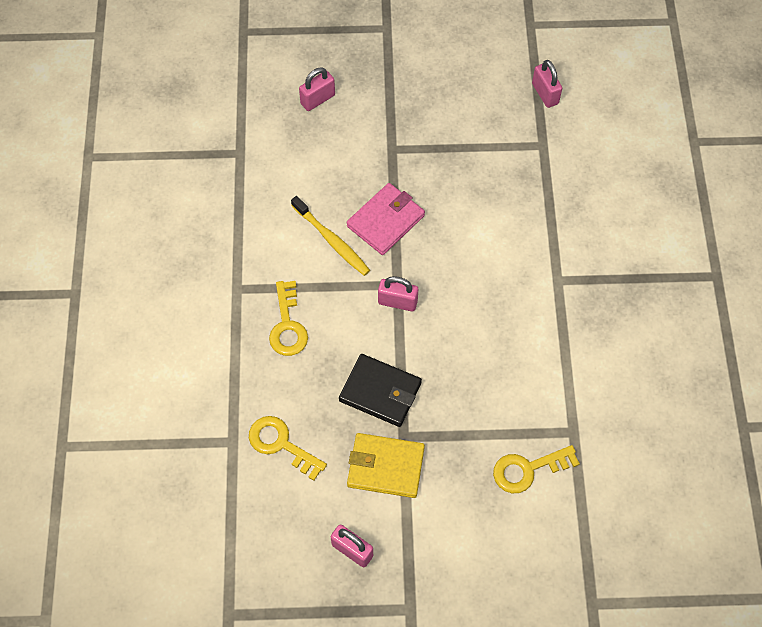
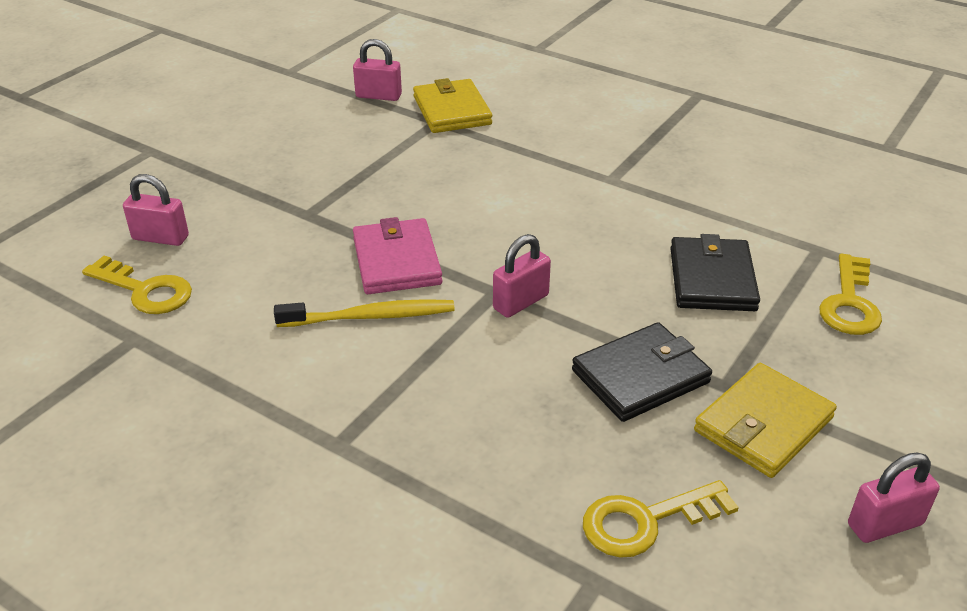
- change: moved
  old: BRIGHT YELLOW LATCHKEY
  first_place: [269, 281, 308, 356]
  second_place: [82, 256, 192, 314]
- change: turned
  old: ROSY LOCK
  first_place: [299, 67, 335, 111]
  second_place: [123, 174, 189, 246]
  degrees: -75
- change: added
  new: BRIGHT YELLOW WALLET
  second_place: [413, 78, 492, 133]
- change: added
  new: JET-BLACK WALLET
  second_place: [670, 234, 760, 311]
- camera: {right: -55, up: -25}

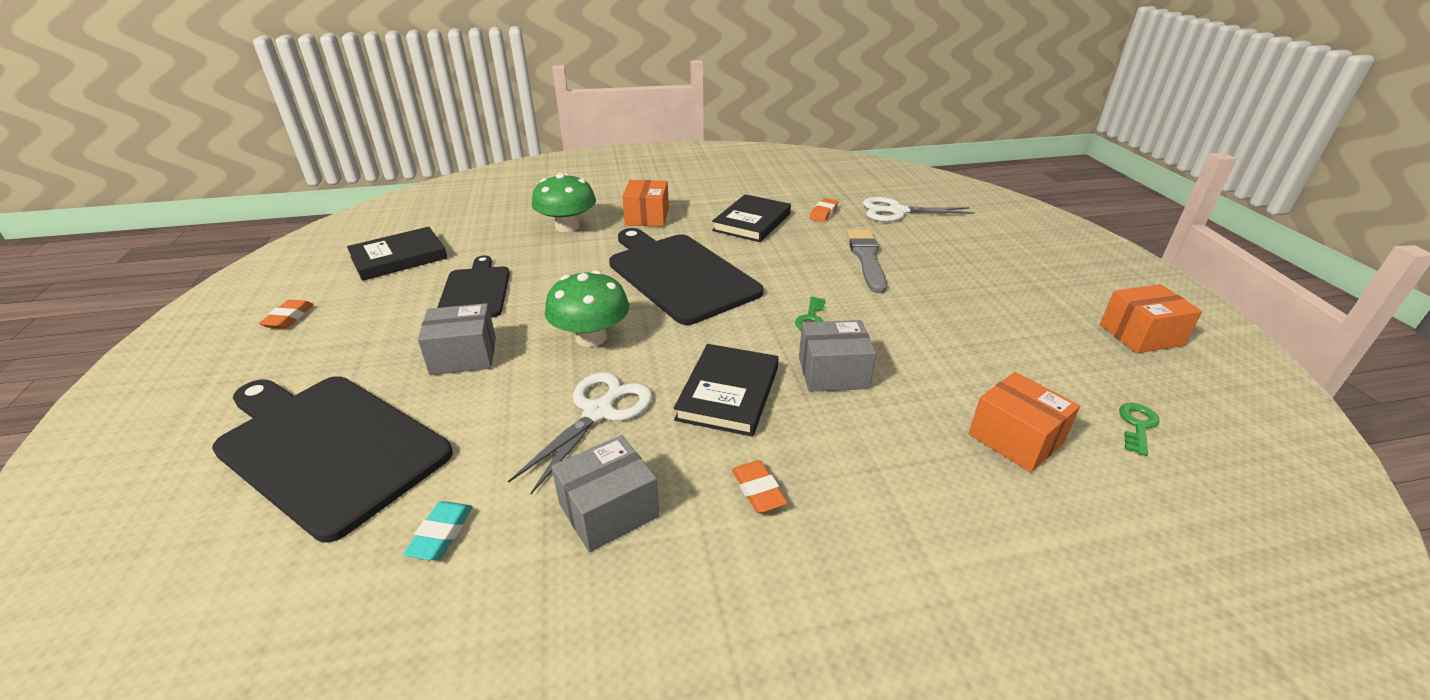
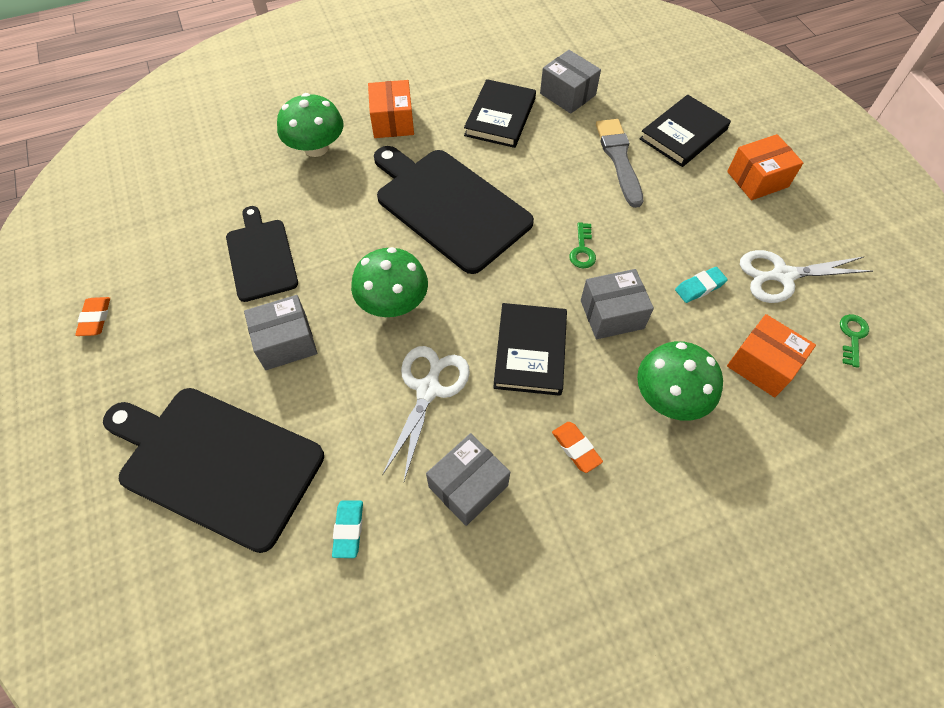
- change: replaced
  old: ORANGE-COLOURED ERASER
  new: GREY BOX
  first_place: [809, 198, 838, 222]
  second_place: [540, 50, 601, 114]
- change: added
  new: LEAF-GREEN MUSHROOM
  second_place: [637, 341, 723, 421]
- change: moved
  old: JET-BLACK HARDCOVER
  first_place: [347, 227, 448, 281]
  second_place: [639, 95, 731, 167]
- change: added
  new: AQUA ERASER
  second_place: [675, 267, 728, 303]
- change: moved
  old: ORANGE-COLOURED BOX
  first_place: [1100, 284, 1202, 353]
  second_place: [727, 134, 803, 200]
- change: moved
  old: PURE WHITE SCISSORS
  first_place: [863, 197, 974, 222]
  second_place: [740, 250, 873, 303]
- camera: {right: -10, up: 25}

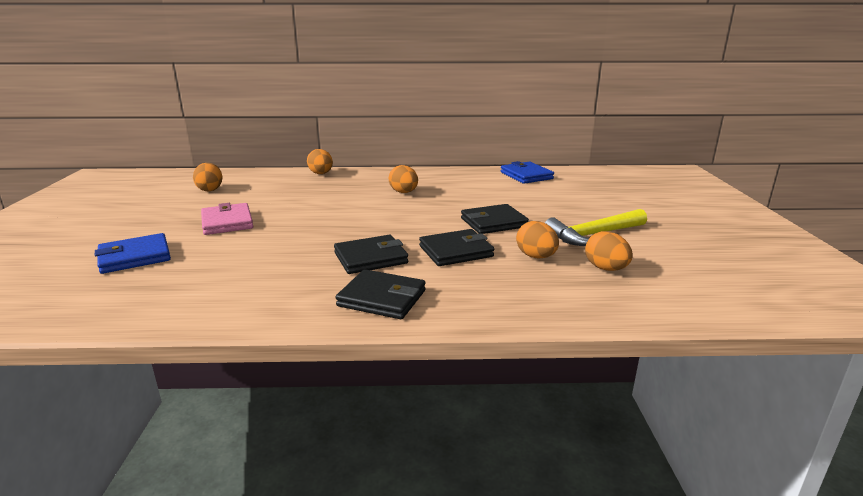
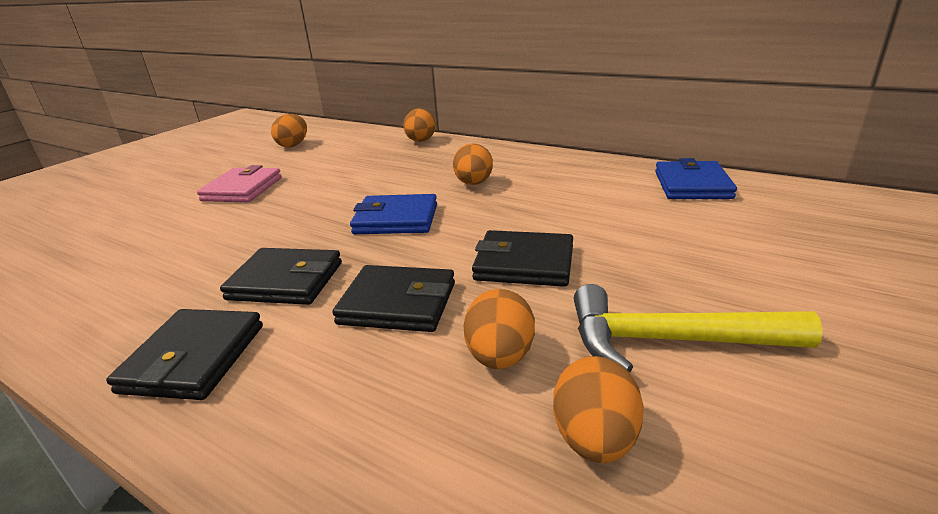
- change: turned
  old: JET-BLACK WALLET
  first_place: [336, 269, 426, 319]
  second_place: [106, 309, 263, 400]
  degrees: 45
- change: moved
  old: ROYAL BLUE WALLET
  first_place: [95, 233, 171, 274]
  second_place: [350, 194, 437, 234]
- camera: {right: 35, up: 5}

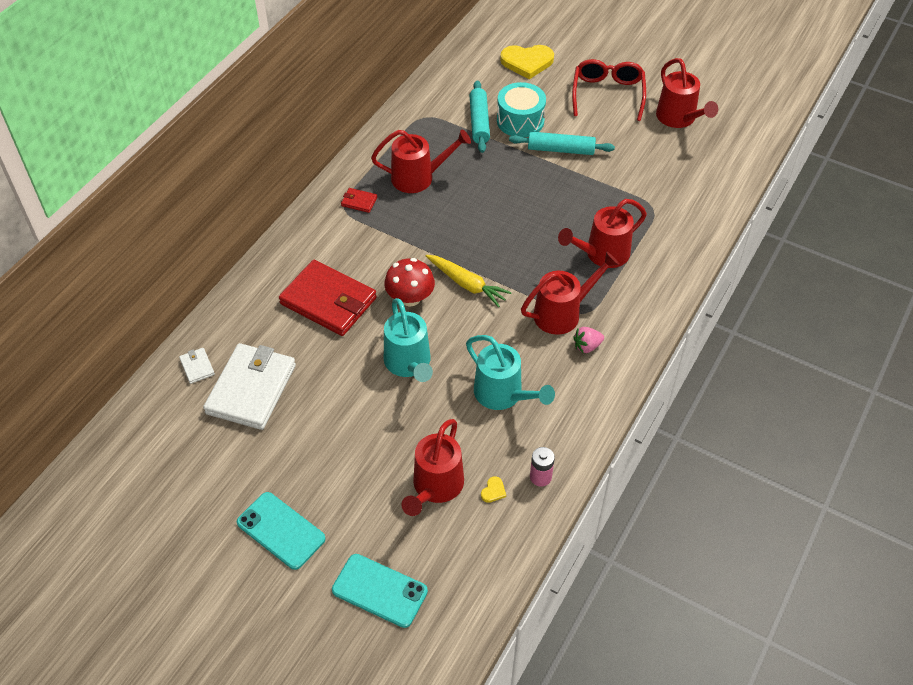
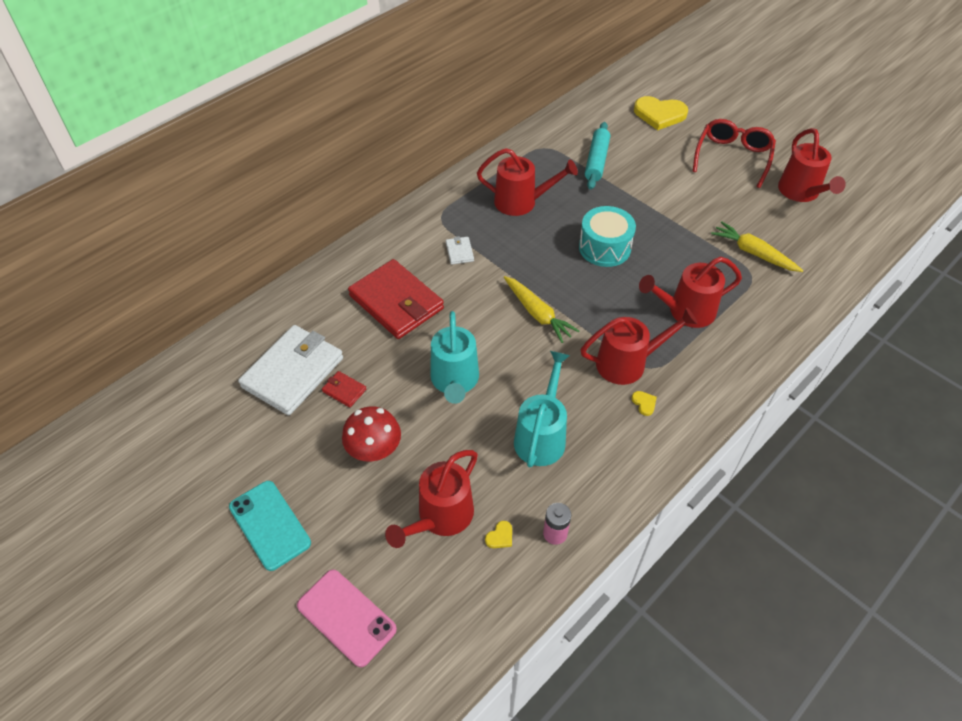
- change: recoloured
  old: AQUA MOBILE PHONE
  new: ROSY MOBILE PHONE
  first_place: [332, 554, 428, 628]
  second_place: [297, 569, 397, 667]
- change: moved
  old: CRIMSON WALLET
  first_place: [341, 188, 377, 213]
  second_place: [322, 371, 367, 408]
- change: moved
  old: CRIMSON MUSHROOM
  first_place: [384, 258, 435, 306]
  second_place: [342, 407, 401, 461]
- change: moved
  old: PURE WHITE WALLET
  first_place: [179, 348, 215, 384]
  second_place: [446, 236, 474, 265]
- change: turned
  old: AQUA WATERING POT
  first_place: [466, 335, 555, 410]
  second_place: [514, 351, 570, 467]
  degrees: -135
- change: moved
  old: AQUA TOY DRUM
  first_place: [497, 82, 546, 137]
  second_place: [579, 206, 636, 267]
- change: replaced
  old: ROSY TOY STRAWBERRY
  new: BRIGHT YELLOW LOVE HEART
  first_place: [573, 327, 604, 353]
  second_place: [631, 391, 657, 416]
- change: added
  new: BRIGHT YELLOW ROOT VEGETABLE
  second_place: [711, 221, 803, 272]
- change: removed
  old: AQUA DOUGH ROLLER
  first_place: [509, 132, 615, 155]
- camera: {right: 15, up: 0}

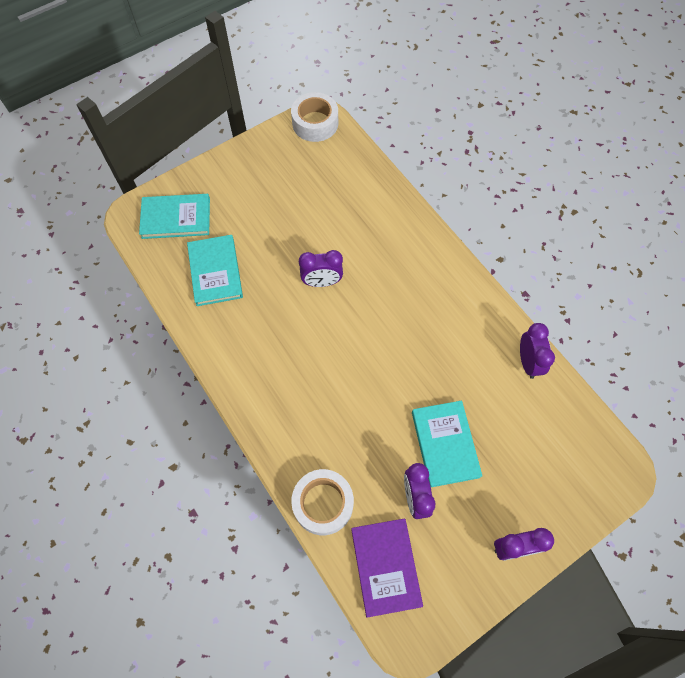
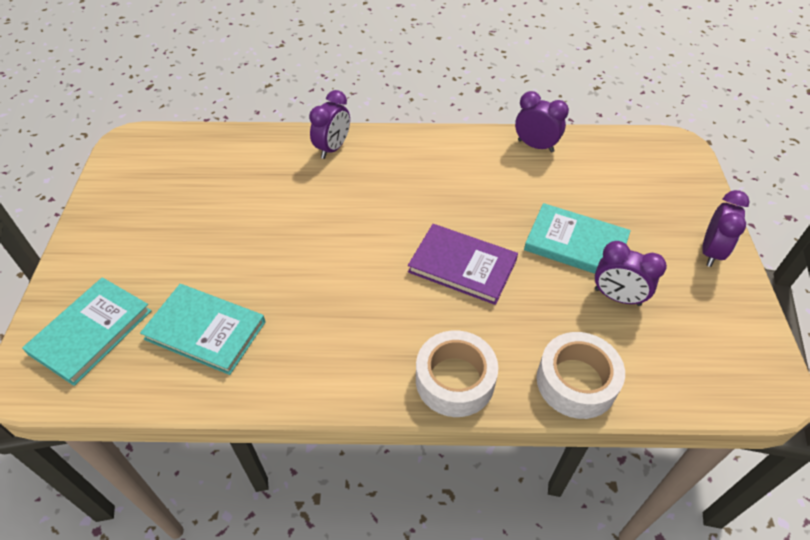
- change: moved
  old: PURPLE CLOCK
  first_place: [299, 250, 343, 287]
  second_place: [309, 90, 350, 159]
- change: moved
  old: PURPLE HARDCOVER
  first_place: [351, 518, 423, 618]
  second_place: [408, 224, 518, 305]
- change: moved
  old: PURE WHITE ROLL OF TAPE
  first_place: [291, 92, 338, 142]
  second_place: [416, 330, 498, 417]
- camera: {right: -55, up: -15}

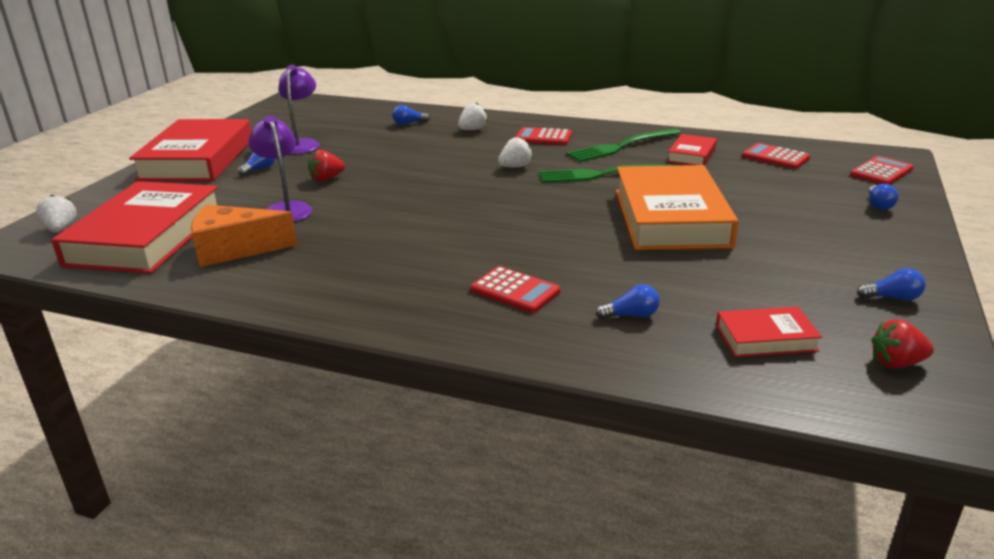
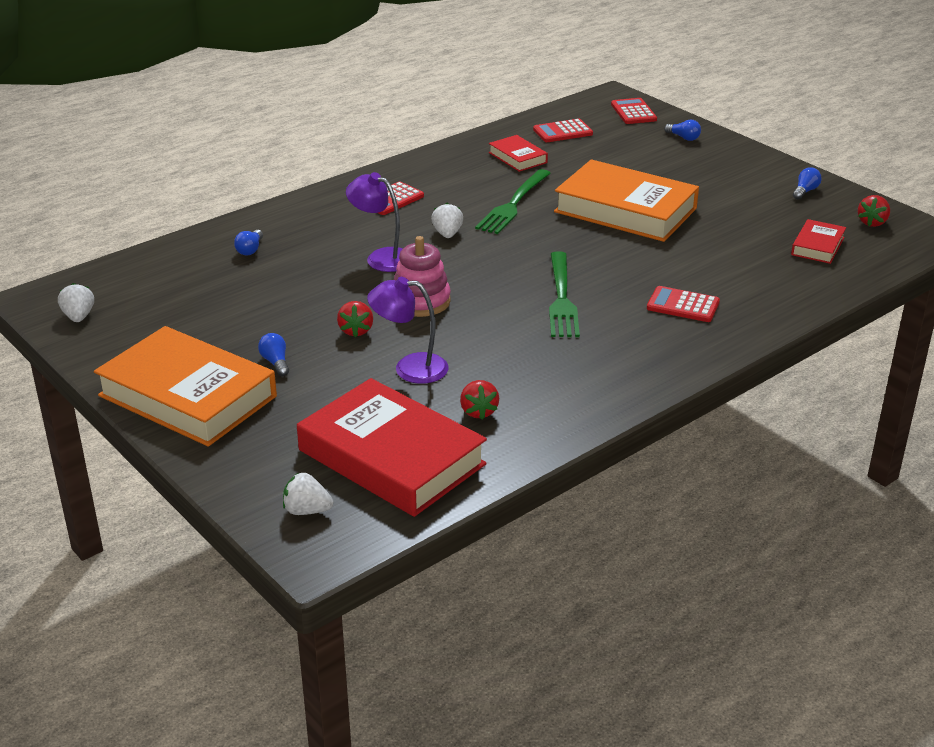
- change: moved
  old: PURE WHITE TOY STRAWBERRY
  first_place: [458, 103, 488, 130]
  second_place: [58, 283, 94, 322]
- change: recoloured
  old: CRIMSON HARDCOVER
  new: ORANGE-COLOURED HARDCOVER
  first_place: [129, 119, 251, 181]
  second_place: [94, 326, 277, 447]
- change: moved
  old: PURPLE LAMP
  first_place: [278, 65, 320, 154]
  second_place: [346, 172, 403, 272]
- change: added
  new: ROSY STACKING TOY
  second_place: [394, 236, 451, 317]
- change: replaced
  old: ORANGE-COLOURED CHEESE WEDGE
  new: CRIMSON TOY STRAWBERRY
  first_place: [191, 205, 297, 267]
  second_place: [460, 380, 499, 419]
- change: moved
  old: LEAF-GREEN DINNER FORK
  first_place: [567, 128, 681, 162]
  second_place: [549, 251, 580, 337]
- change: turned
  old: CRIMSON CALCULATOR
  first_place: [470, 266, 561, 313]
  second_place: [647, 286, 720, 322]
  degrees: -135
- change: removed
  old: ROYAL BLUE LIGHT BULB
  first_place: [596, 284, 660, 319]
- camera: {right: -60, up: 5}

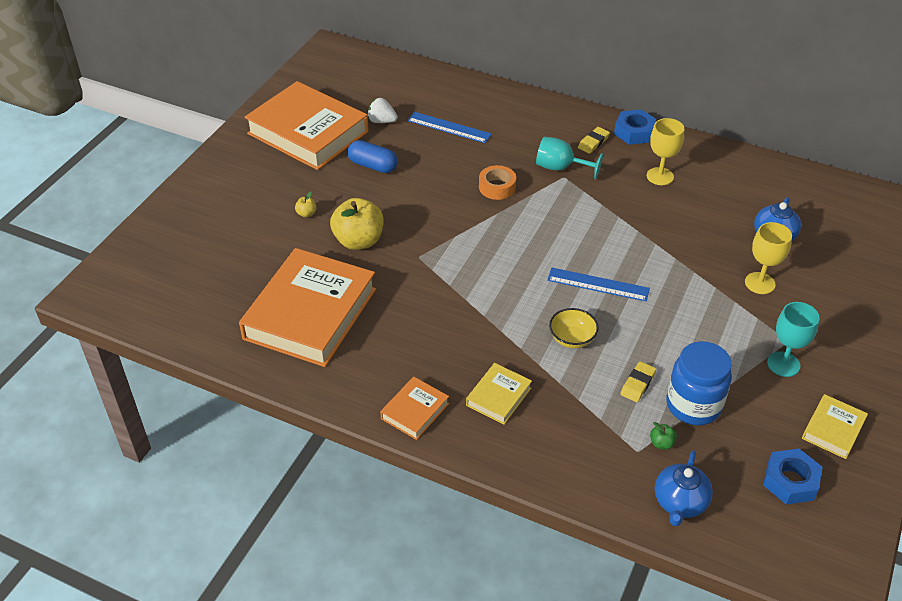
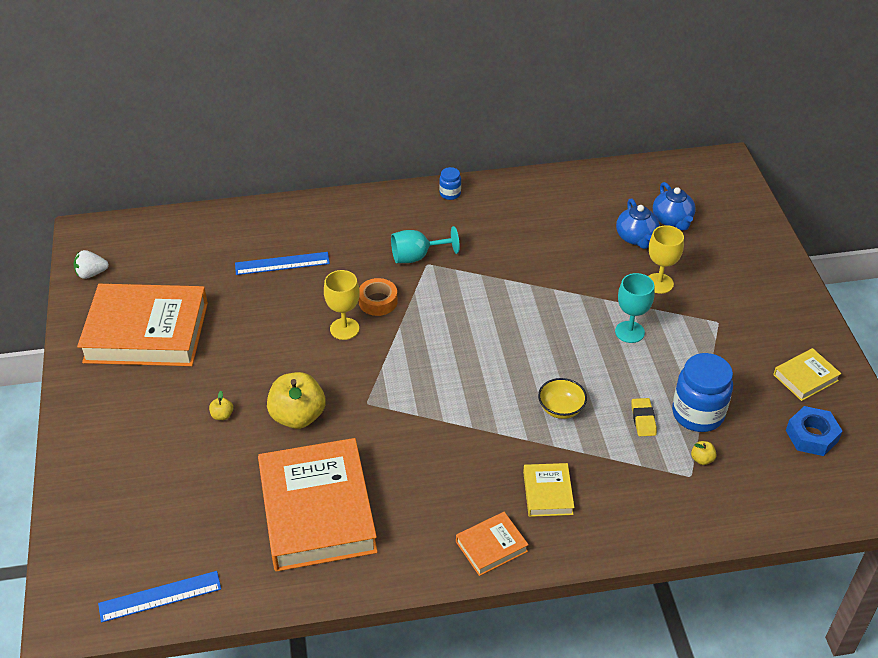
- change: moved
  old: PURE WHITE TOY STRAWBERRY
  first_place: [368, 98, 398, 123]
  second_place: [74, 250, 109, 279]
- change: moved
  old: ROYAL BLUE STRAIGHTEDGE
  first_place: [547, 268, 650, 302]
  second_place: [98, 571, 221, 623]
- change: moved
  old: BRIGHT YELLOW CHALICE
  first_place: [647, 118, 684, 185]
  second_place: [324, 270, 360, 340]
- change: replaced
  old: ROYAL BLUE HEX NUT
  new: ROYAL BLUE JAR
  first_place: [614, 110, 657, 144]
  second_place: [439, 167, 461, 200]
- change: turned
  old: ORANGE-COLOURED HARDCOVER
  first_place: [380, 377, 449, 440]
  second_place: [456, 512, 529, 576]
  degrees: 60
- change: moved
  old: AQUA CHALICE
  first_place: [767, 302, 820, 377]
  second_place: [615, 273, 655, 343]
- change: moved
  old: ROYAL BLUE TEAPOT
  first_place: [655, 450, 713, 526]
  second_place: [653, 182, 696, 231]
- change: recoloured
  old: LEAF-GREEN TOY APPLE
  new: BRIGHT YELLOW TOY APPLE
  first_place: [650, 422, 677, 450]
  second_place: [691, 441, 717, 465]
- change: turned
  old: BRIGHT YELLOW HARDCOVER
  first_place: [802, 394, 868, 459]
  second_place: [773, 348, 841, 401]
  degrees: 60
- change: removed
  old: ROYAL BLUE CAPSULE
  first_place: [347, 140, 398, 173]
- change: removed
  old: BRIGHT YELLOW ERASER
  first_place: [578, 127, 610, 154]
- camera: {right: -35, up: 0}

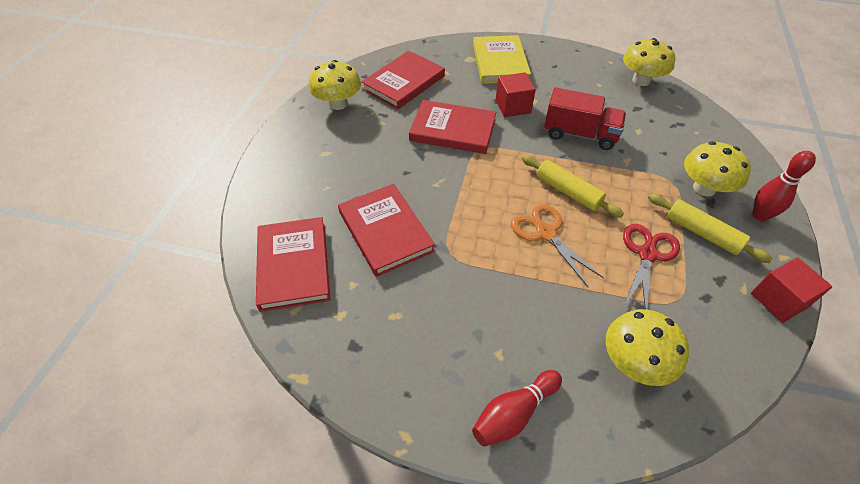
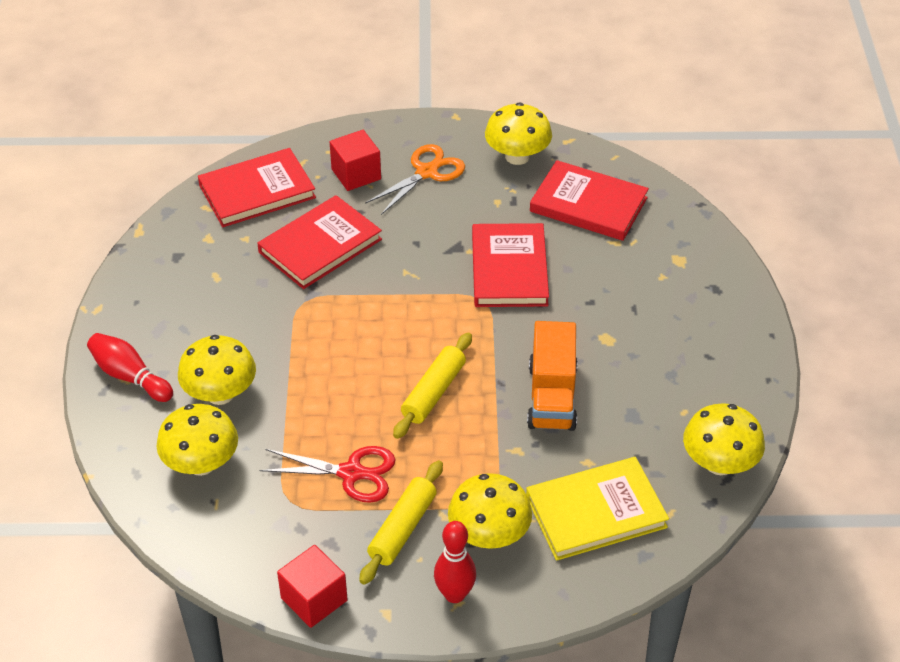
- change: added
  new: BRIGHT YELLOW MUSHROOM
  second_place: [178, 335, 256, 405]
- change: moved
  old: CRIMSON BLOCK
  first_place: [496, 72, 536, 117]
  second_place: [330, 130, 381, 191]
- change: moved
  old: ORANGE-COLOURED SCISSORS
  first_place: [511, 204, 604, 287]
  second_place: [365, 144, 465, 215]
- change: moved
  old: BRIGHT YELLOW HARDCOVER
  first_place: [473, 35, 531, 84]
  second_place: [526, 457, 669, 561]
- change: recoloured
  old: CRIMSON LORRY
  new: ORANGE-COLOURED LORRY
  first_place: [544, 88, 626, 150]
  second_place: [527, 321, 578, 431]
- camera: {right: 75, up: -5}

